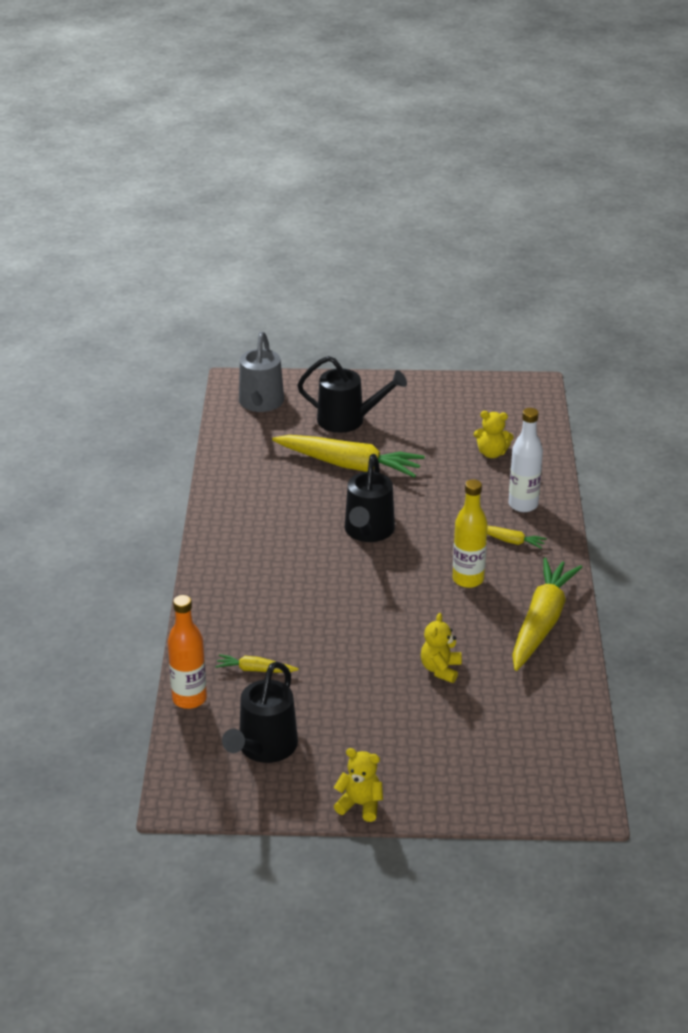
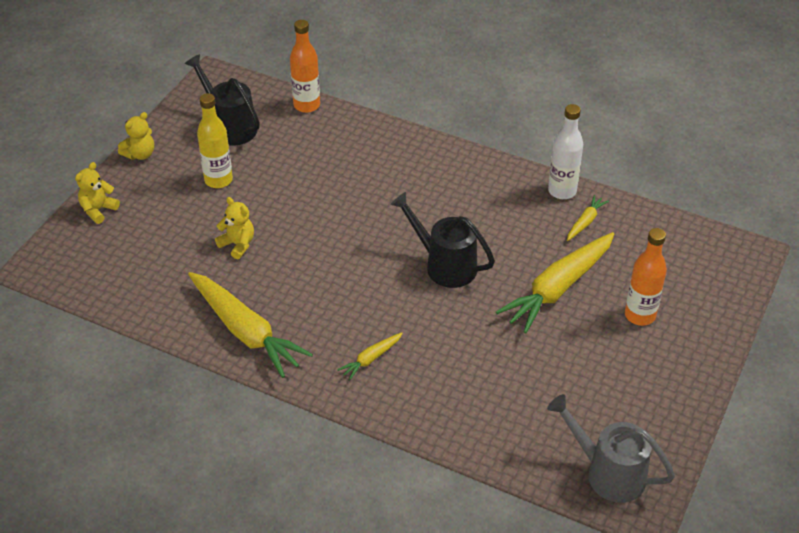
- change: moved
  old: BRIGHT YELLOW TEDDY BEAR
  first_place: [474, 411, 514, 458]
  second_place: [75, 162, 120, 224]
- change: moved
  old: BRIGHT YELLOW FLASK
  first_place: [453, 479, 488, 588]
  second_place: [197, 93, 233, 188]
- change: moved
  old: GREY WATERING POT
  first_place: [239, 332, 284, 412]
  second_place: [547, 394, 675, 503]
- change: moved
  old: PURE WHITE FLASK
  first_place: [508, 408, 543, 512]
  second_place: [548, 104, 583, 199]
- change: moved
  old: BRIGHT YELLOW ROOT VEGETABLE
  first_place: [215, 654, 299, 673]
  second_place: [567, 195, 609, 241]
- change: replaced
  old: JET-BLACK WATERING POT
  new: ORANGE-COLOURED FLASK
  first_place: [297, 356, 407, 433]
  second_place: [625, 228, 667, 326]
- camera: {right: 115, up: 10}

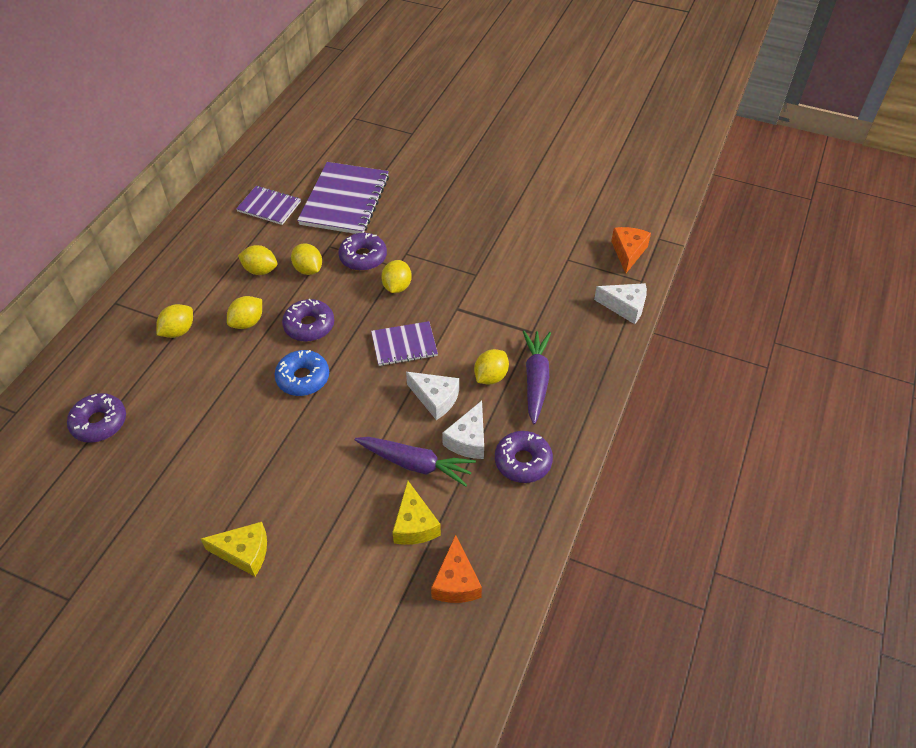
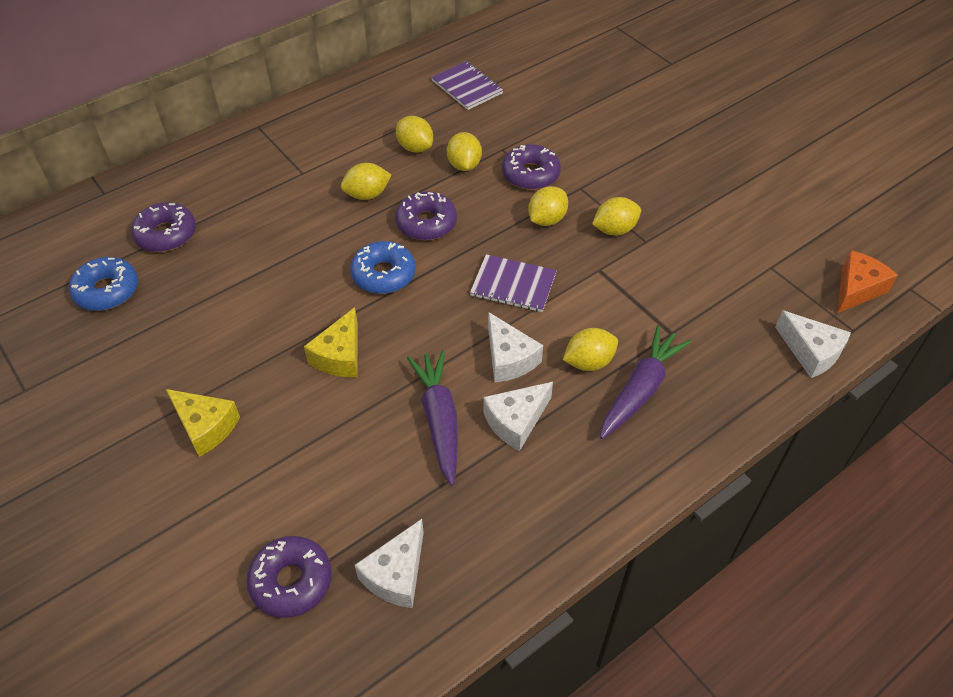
- change: added
  new: ROYAL BLUE DOUGHNUT
  second_place: [69, 257, 138, 311]
- change: moved
  old: PURPLE DOUGHNUT
  first_place: [495, 431, 553, 483]
  second_place: [246, 536, 332, 618]
- change: moved
  old: BRIGHT YELLOW CHEESE WEDGE
  first_place: [392, 481, 441, 545]
  second_place: [304, 307, 358, 377]
- change: recoloured
  old: ORANGE-COLOURED CHEESE WEDGE
  new: PURE WHITE CHEESE WEDGE
  first_place: [431, 535, 482, 603]
  second_place: [355, 519, 424, 608]
- change: turned
  old: PURPLE ROOT VEGETABLE
  first_place: [355, 437, 476, 487]
  second_place: [407, 350, 458, 486]
  degrees: -150
- change: moved
  old: BRIGHT YELLOW CITRUS FRUIT
  first_place: [156, 304, 193, 338]
  second_place: [592, 197, 641, 236]
- change: removed
  old: PURPLE NOTEBOOK
  first_place: [297, 162, 389, 234]
- camera: {right: 30, up: 0}

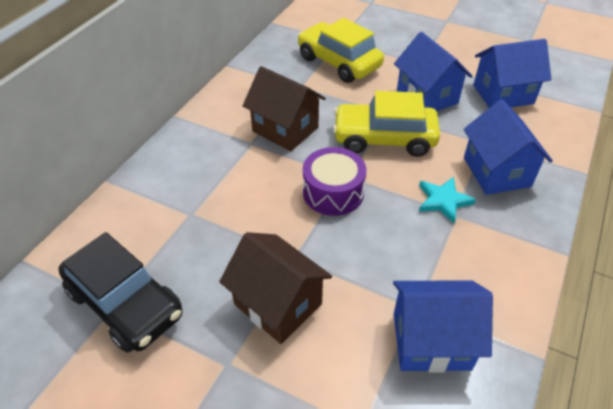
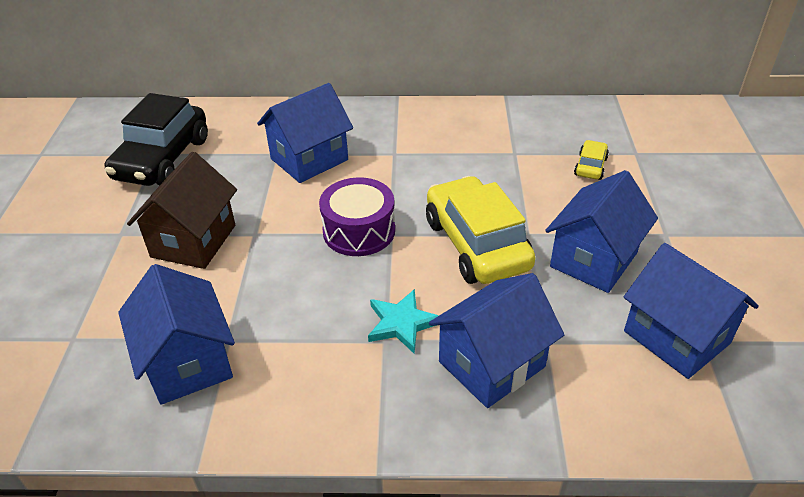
- change: added
  new: ROYAL BLUE COTTAGE
  second_place: [257, 83, 353, 183]
- change: resized
  old: BRIGHT YELLOW TOY CAR
  first_place: [298, 18, 384, 83]
  second_place: [574, 140, 609, 180]
  factor: 0.45
- change: removed
  old: BROWN COTTAGE
  first_place: [243, 66, 326, 151]
- camera: {right: 65, up: -5}

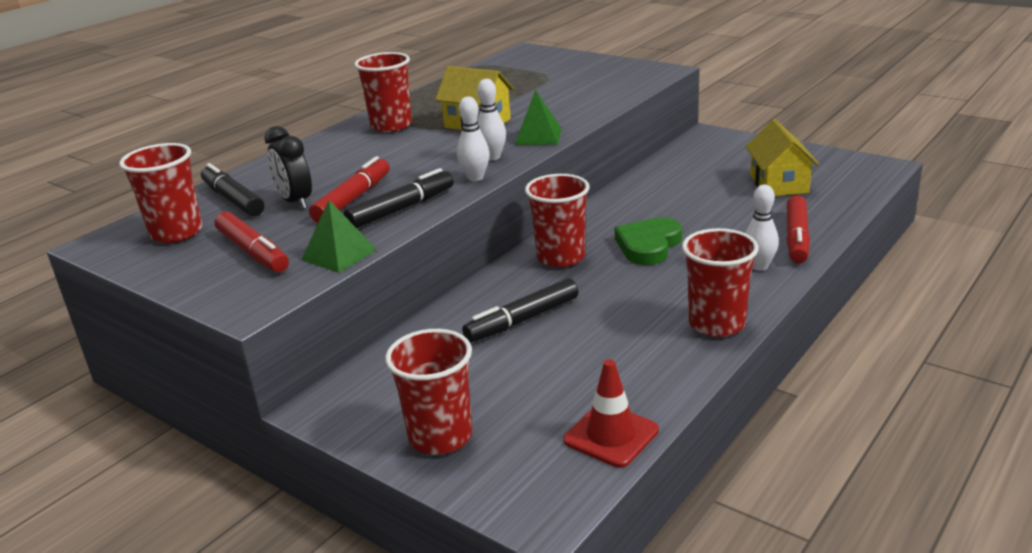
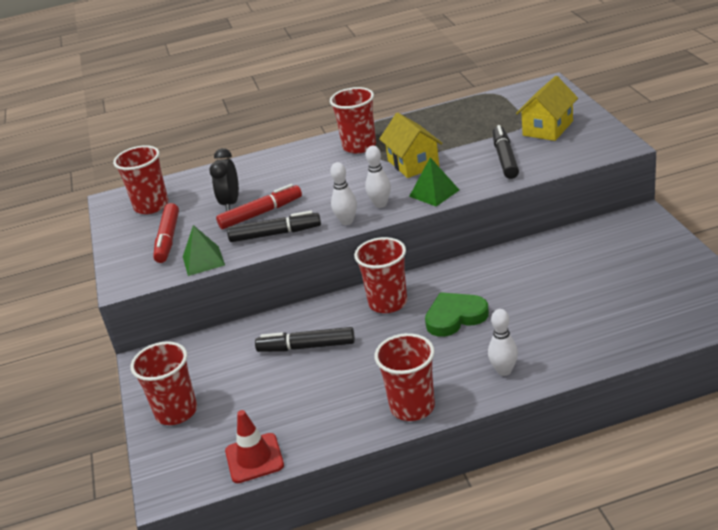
- change: moved
  old: JET-BLACK MARKER
  first_place: [201, 163, 264, 216]
  second_place: [492, 125, 519, 179]
- change: moved
  old: BRIGHT YELLOW COTTAGE
  first_place: [745, 119, 819, 196]
  second_place: [516, 76, 578, 141]
- change: removed
  old: CRIMSON MARKER
  first_place: [786, 195, 810, 263]
- camera: {right: 40, up: 5}

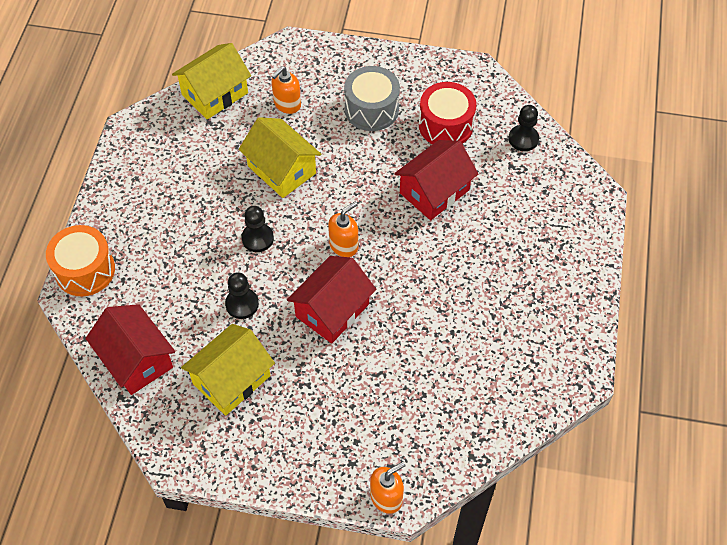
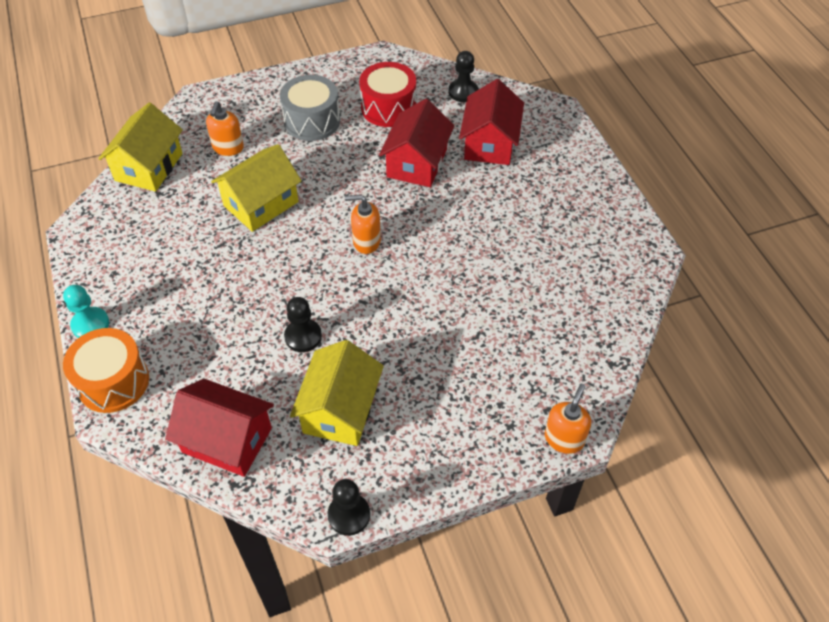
- change: added
  new: AQUA GAME PAWN
  second_place: [63, 285, 109, 338]
- change: turned
  old: BRIGHT YELLOW COTTAGE
  first_place: [239, 117, 321, 198]
  second_place: [211, 144, 302, 232]
  degrees: -60
- change: moved
  old: JET-BLACK GAME PAWN
  first_place: [242, 206, 274, 252]
  second_place: [328, 479, 370, 536]
- change: turned
  old: ORANGE-COLOURED SOAP DISPENSER
  first_place: [328, 202, 358, 257]
  second_place: [345, 195, 381, 254]
  degrees: -105
- change: moved
  old: CRIMSON COTTAGE
  first_place: [287, 256, 376, 344]
  second_place: [459, 79, 524, 165]
- camera: {right: -30, up: -5}

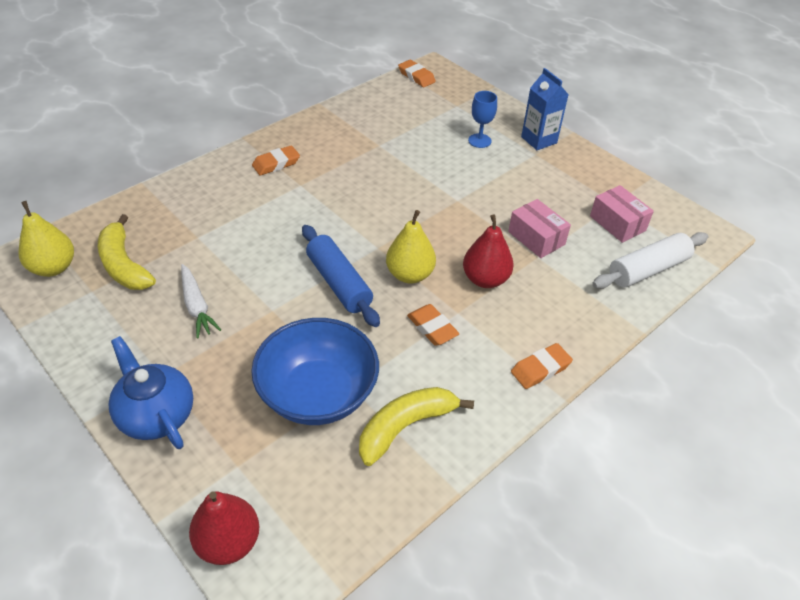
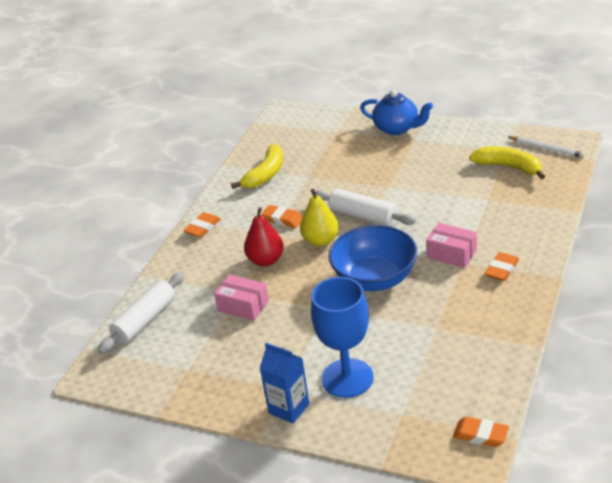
- change: resized
  old: ROYAL BLUE CHALICE
  first_place: [468, 91, 497, 148]
  second_place: [311, 277, 373, 398]
  factor: 2.0
- change: recoloured
  old: ROYAL BLUE DOUGH ROLLER
  new: PURE WHITE DOUGH ROLLER
  first_place: [302, 225, 380, 327]
  second_place: [312, 189, 416, 226]
- change: moved
  old: ROYAL BLUE BOWL
  first_place: [251, 318, 379, 425]
  second_place: [328, 225, 417, 291]
- change: moved
  old: ROSY BOX
  first_place: [590, 185, 654, 243]
  second_place: [426, 223, 477, 268]
- change: replaced
  old: BRIGHT YELLOW TOY PEAR
  new: PURE WHITE PENCIL
  first_place: [18, 201, 74, 277]
  second_place: [509, 136, 585, 158]
- change: removed
  old: PURE WHITE ROOT VEGETABLE
  first_place: [181, 264, 221, 338]
- change: removed
  old: CRIMSON TOY PEAR
  first_place: [189, 491, 259, 565]
- camera: {right: 160, up: -10}

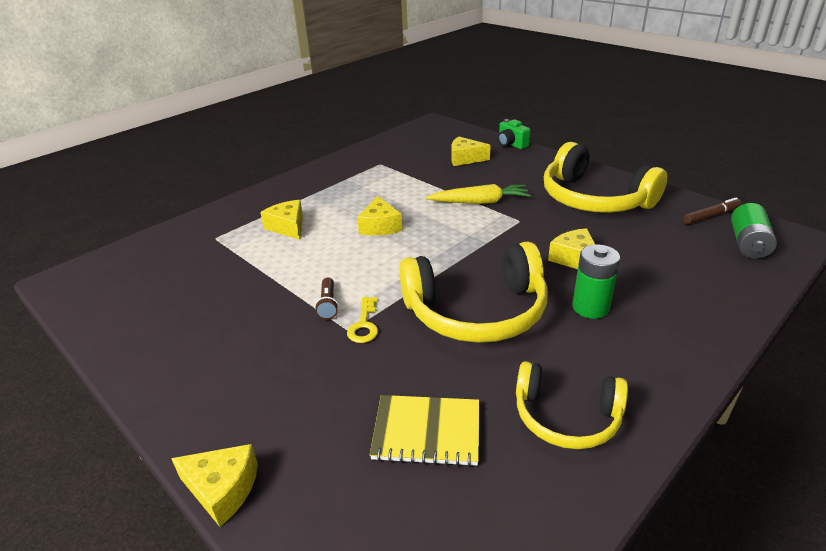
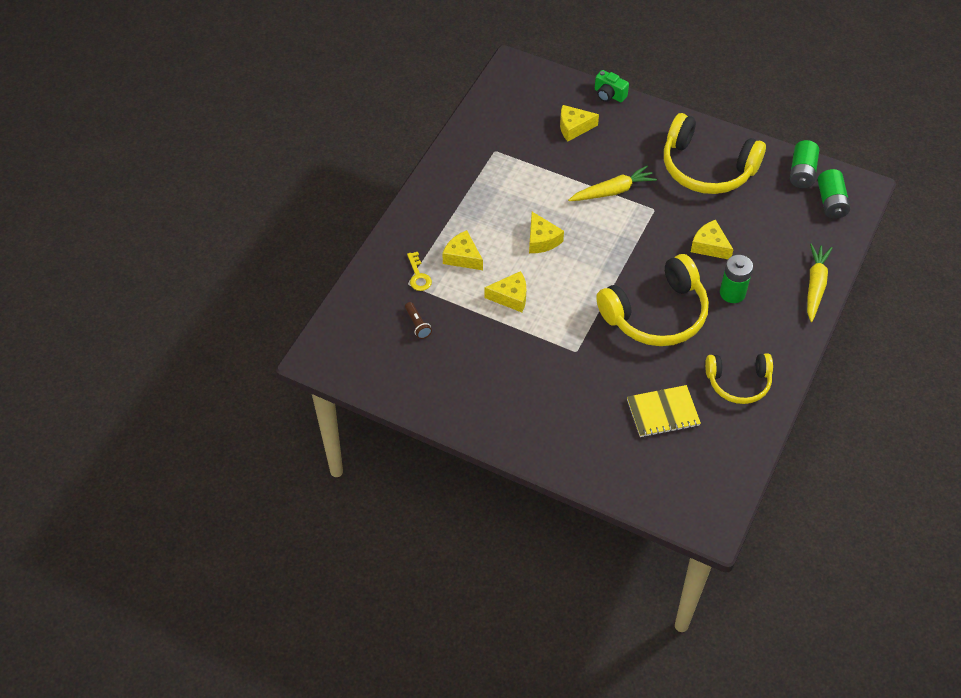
- change: moved
  old: BROWN TORCH
  first_place: [315, 277, 339, 320]
  second_place: [405, 302, 432, 339]
- change: moved
  old: BRIGHT YELLOW LATCHKEY
  first_place: [347, 297, 378, 343]
  second_place: [407, 252, 432, 291]
- change: moved
  old: BRIGHT YELLOW CHEESE WEDGE
  first_place: [171, 444, 258, 527]
  second_place: [484, 271, 526, 312]
- change: replaced
  old: BROWN MARKER
  new: LEAF-GREEN AA BATTERY
  first_place: [683, 197, 742, 224]
  second_place: [790, 140, 819, 188]
- change: added
  new: BRIGHT YELLOW ROOT VEGETABLE
  second_place: [807, 244, 832, 322]
- camera: {right: -20, up: 20}

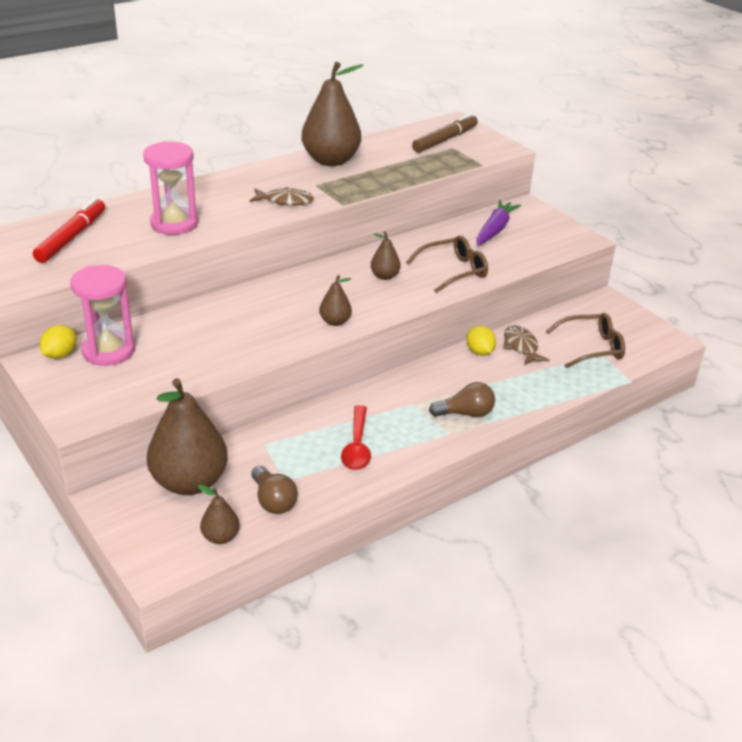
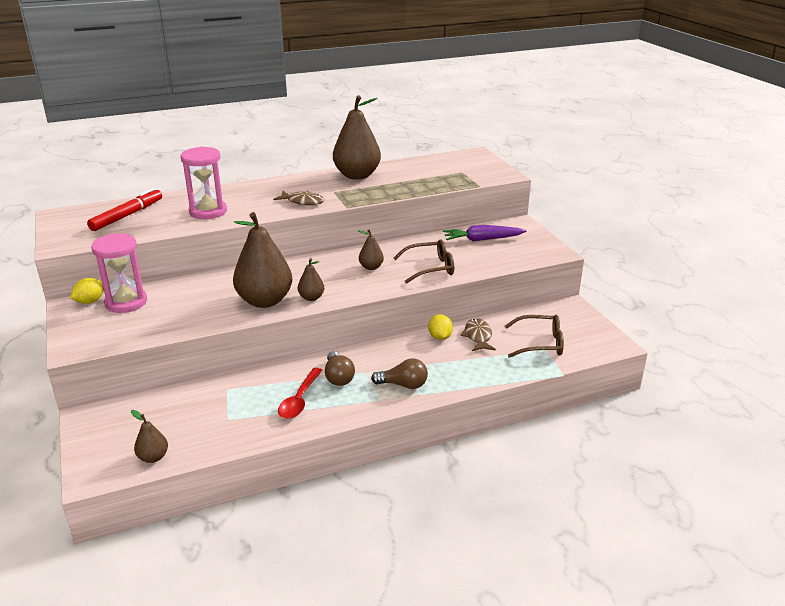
- change: moved
  old: BROWN TOY PEAR
  first_place: [147, 378, 228, 495]
  second_place: [233, 212, 292, 308]
- change: moved
  old: BROWN LIGHT BULB
  first_place: [251, 466, 298, 514]
  second_place: [325, 351, 355, 386]
- change: turned
  old: PURPLE ROOT VEGETABLE
  first_place: [476, 200, 521, 245]
  second_place: [443, 225, 527, 241]
  degrees: -135
- change: removed
  old: BROWN MARKER
  first_place: [412, 113, 478, 153]
- camera: {right: 15, up: -5}

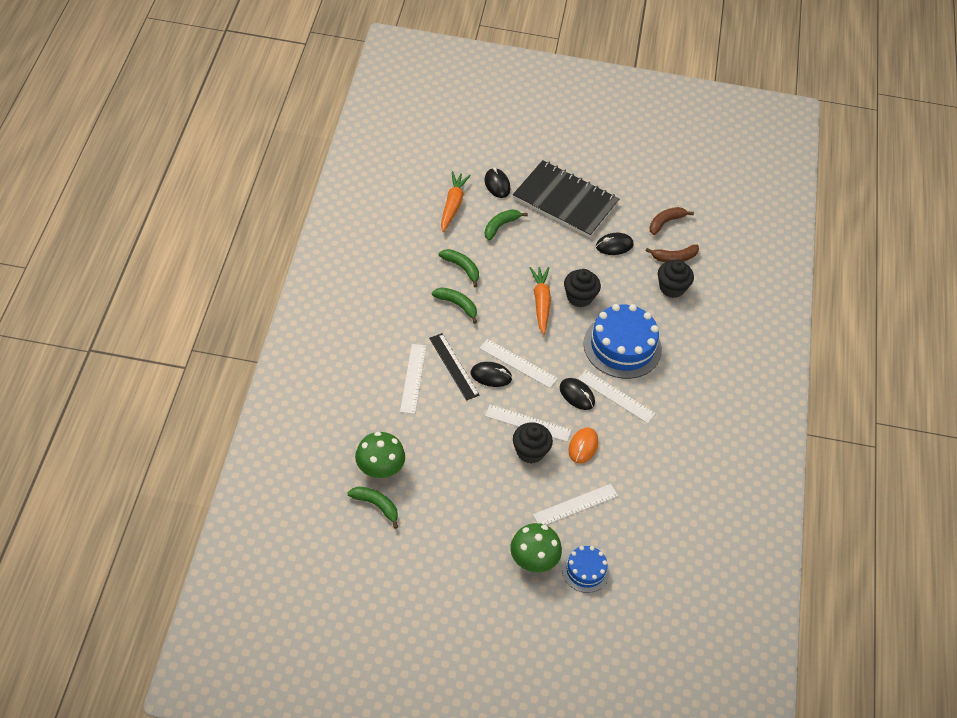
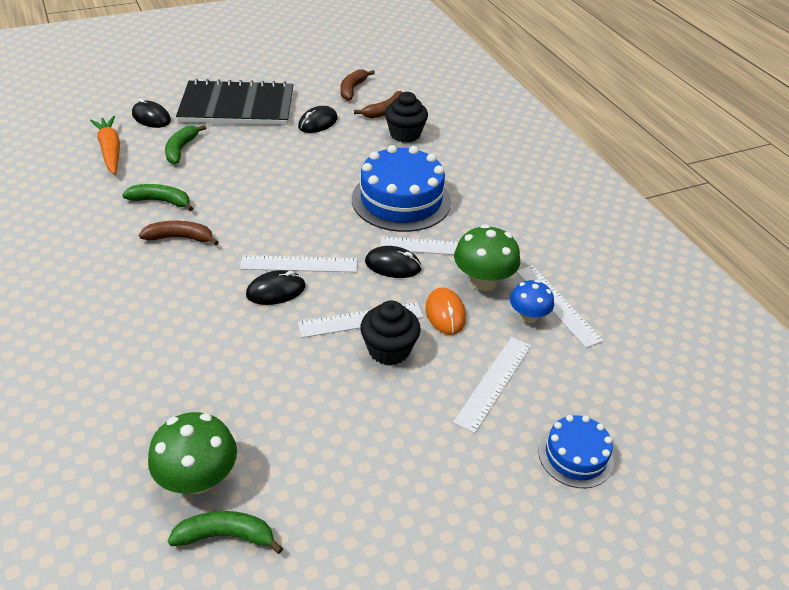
- change: recoloured
  old: LEAF-GREEN BANANA
  new: BROWN BANANA
  first_place: [432, 288, 477, 324]
  second_place: [139, 221, 219, 246]
- change: moved
  old: LEAF-GREEN MUSHROOM
  first_place: [510, 523, 562, 572]
  second_place: [454, 224, 520, 291]
- change: added
  new: ROYAL BLUE MUSHROOM
  second_place: [510, 280, 554, 323]
- change: moved
  old: PURE WHITE STRAIGHTEDGE
  first_place: [400, 344, 426, 414]
  second_place: [516, 265, 604, 348]
- change: removed
  old: JET-BLACK STRAIGHTEDGE
  first_place: [429, 333, 480, 401]
- change: removed
  old: ORANGE-COLOURED ROOT VEGETABLE
  first_place: [529, 267, 551, 335]
- change: removed
  old: JET-BLACK CUPCAKE
  first_place: [564, 269, 601, 307]
- camera: {right: -30, up: -10}

